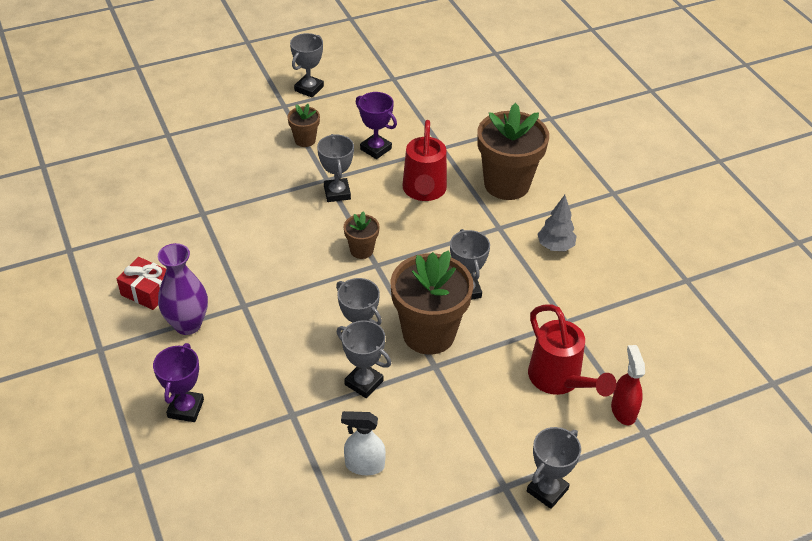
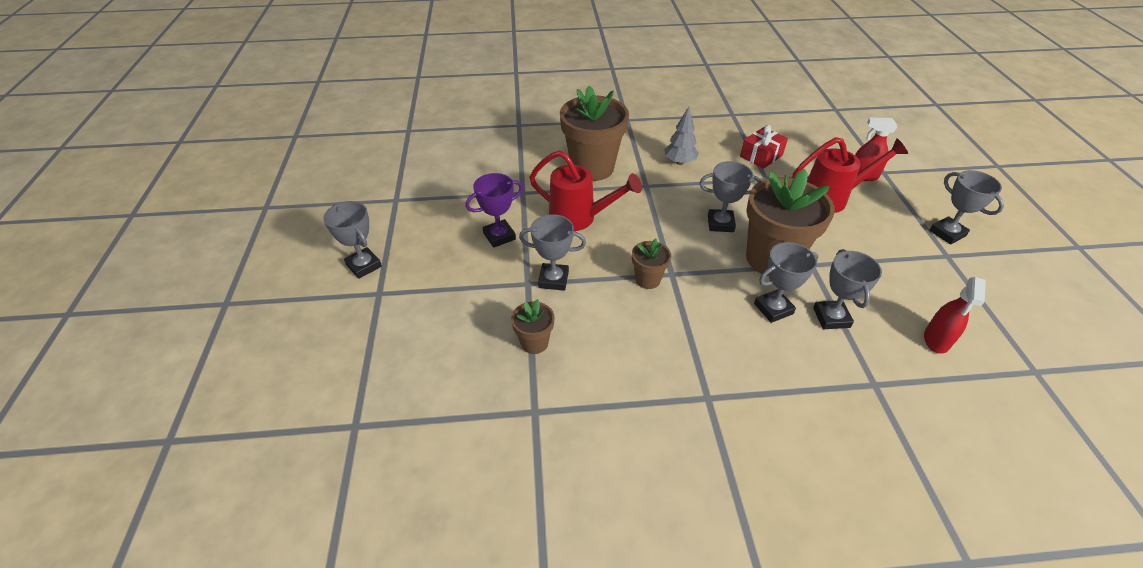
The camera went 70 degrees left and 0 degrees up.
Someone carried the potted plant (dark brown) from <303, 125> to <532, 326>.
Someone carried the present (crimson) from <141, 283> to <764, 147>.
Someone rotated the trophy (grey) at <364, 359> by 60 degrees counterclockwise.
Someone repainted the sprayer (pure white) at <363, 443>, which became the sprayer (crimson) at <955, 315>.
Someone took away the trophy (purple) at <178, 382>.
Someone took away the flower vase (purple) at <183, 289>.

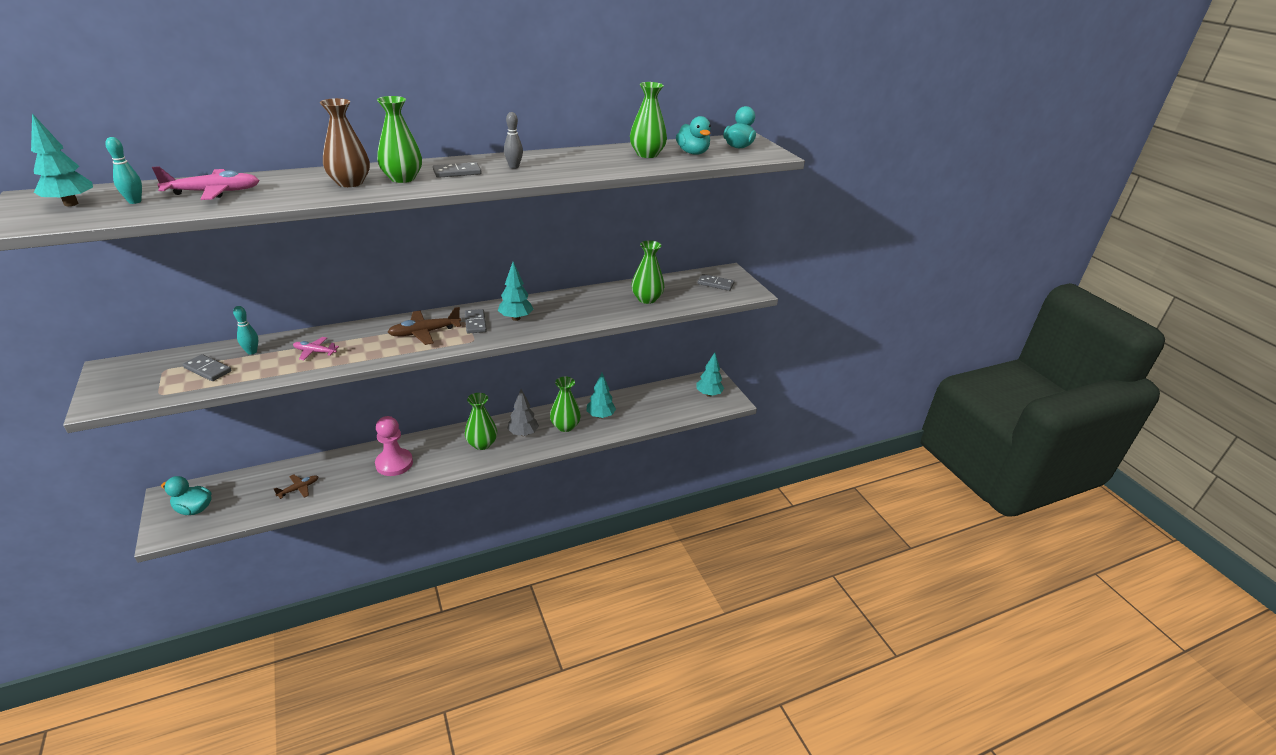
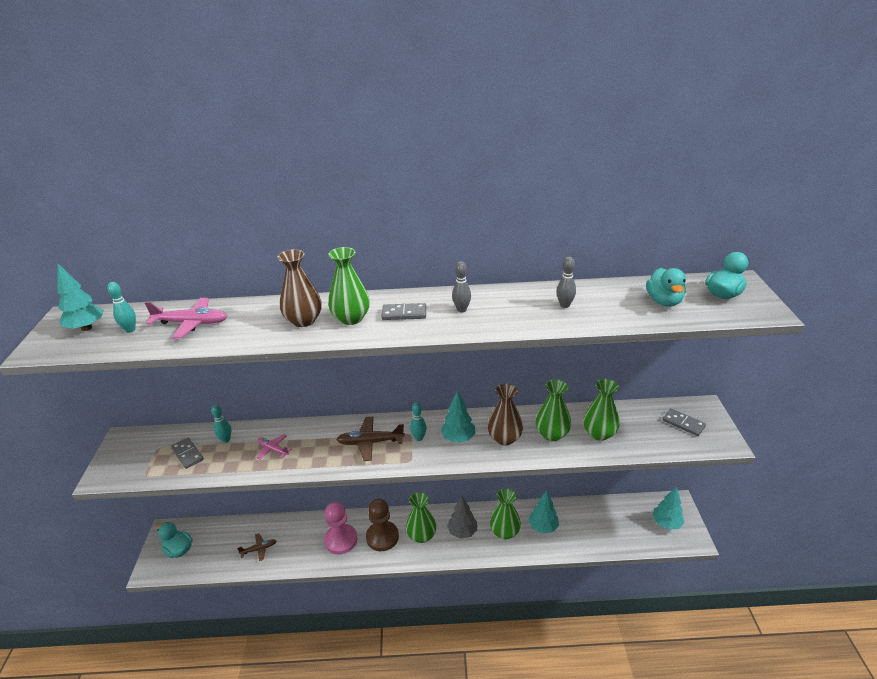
The camera went 25 degrees right and 0 degrees up.
Someone put down the game pawn (dark brown) at <382, 525>.
Someone swapped the domino (grey) at <476, 321> for the skittle (turquoise) at <418, 421>.
Someone put down the flower vase (dark brown) at <505, 414>.
Someone carried the flower vase (emerald) from <648, 120> to <553, 410>.
Someone put down the skittle (grey) at <566, 282>.

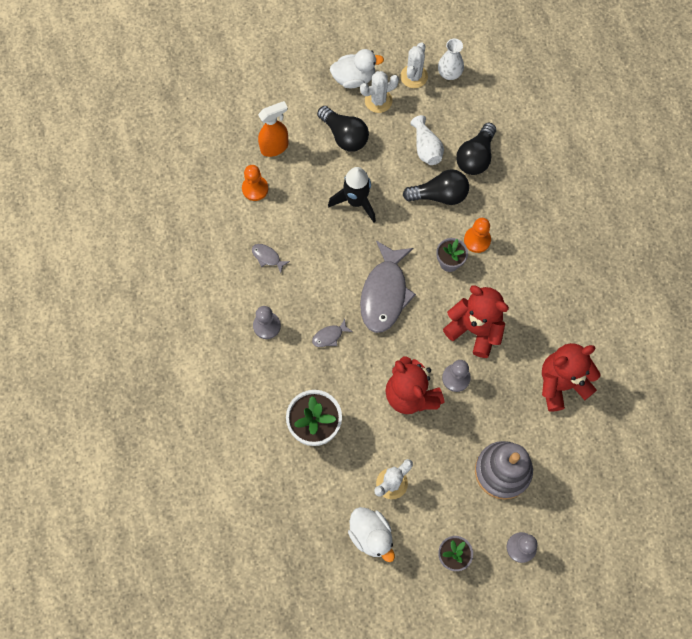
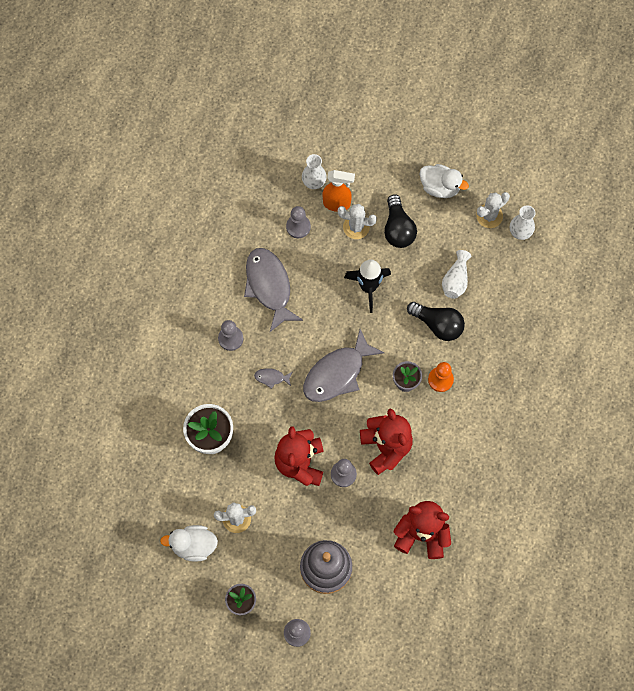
The camera went 35 degrees right and 0 degrees up.
Someone rotated the toy duck (pure white) at <371, 534> by 90 degrees clockwise.
Someone scaled the fish figure (grey) at <271, 258> by 2.38.
Someone repainted the game pawn (orange-coloured) at <255, 183>, which became the game pawn (grey) at <298, 222>.
Someone put down the flower vase (pure white) at <314, 171>.
Someone carried the saguaro cactus (pure white) from <379, 92> to <357, 221>.
Someone took away the light bulb (ebony) at <476, 149>.

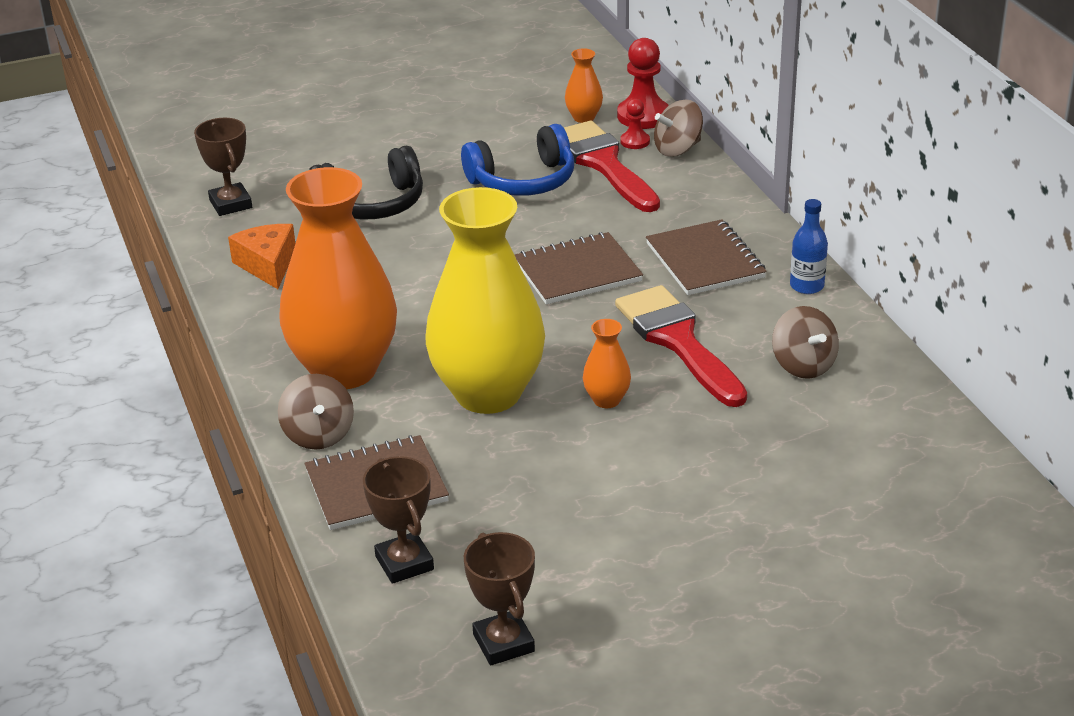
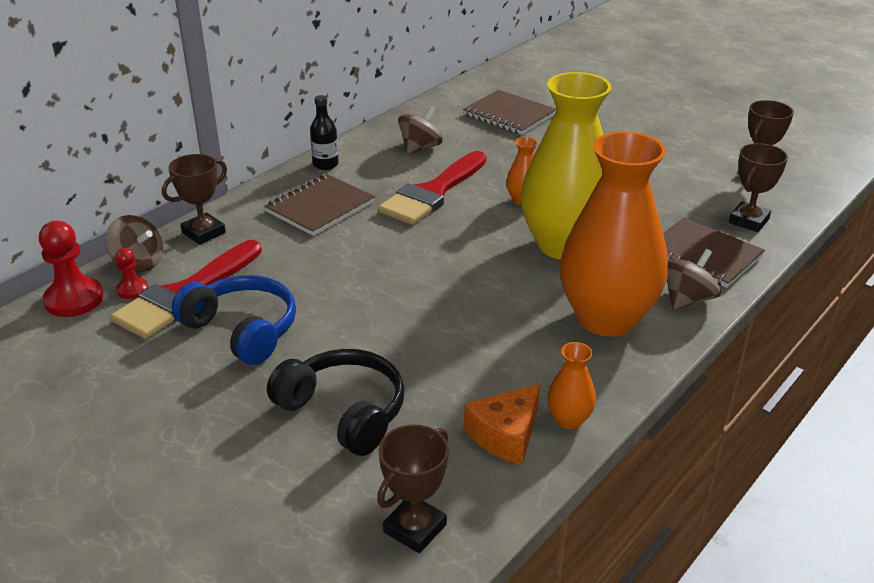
The camera went 120 degrees left and 0 degrees up.
Someone put down the trophy (dark brown) at <194, 199>.
Someone repainted the flask (blue) at <809, 246>, which became the flask (ebony) at <324, 132>.
Someone carried the notepad (dark brown) from <579, 268> to <509, 112>.
Someone carried the flower vase (orange-coloured) from <584, 85> to <571, 385>.

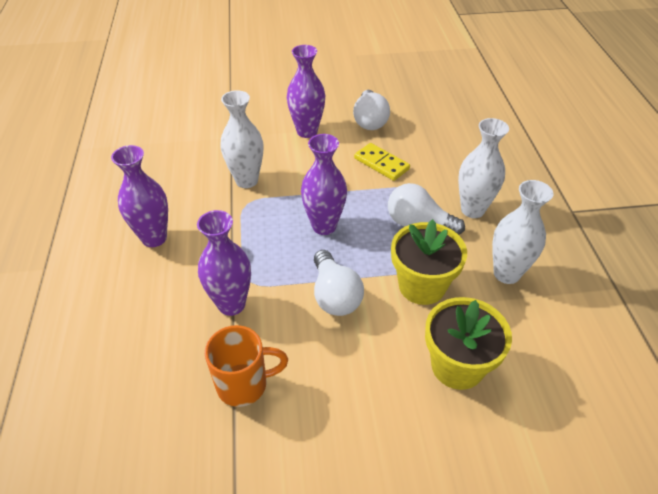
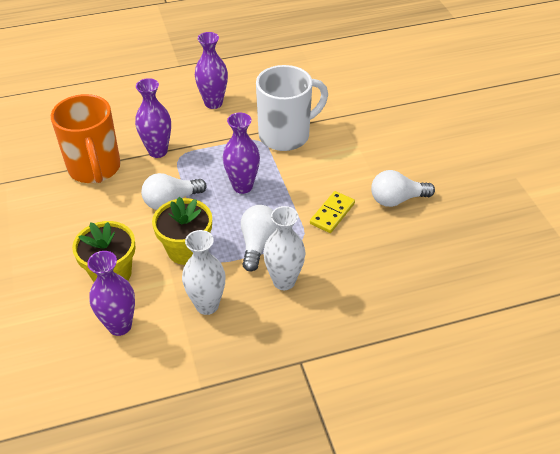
The camera went 80 degrees right and 0 degrees up.
Someone scaled the coffee mug (orange-coloured) at <246, 366> by 1.64.
Someone carried the flower vase (purple) from <306, 91> to <111, 293>.
Someone swapped the flower vase (pure white) at <241, 139> for the coffee mug (pure white) at <292, 108>.

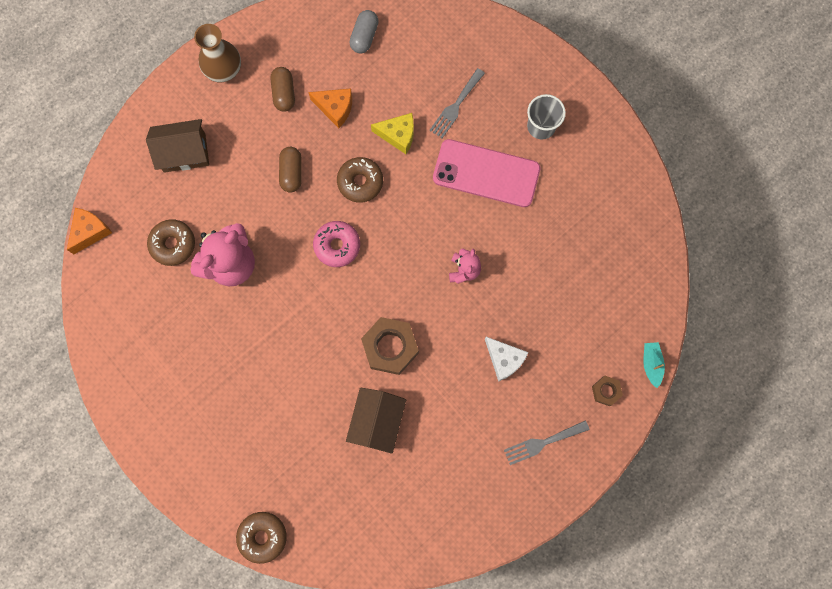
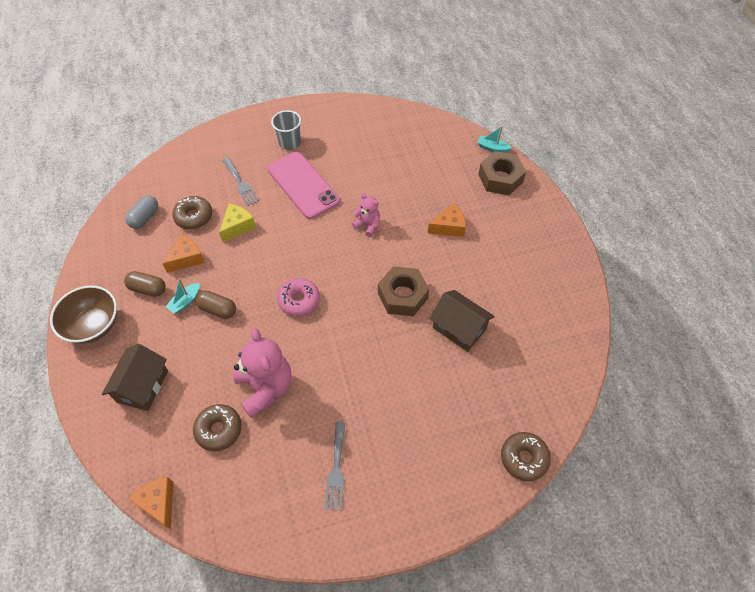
The camera went 65 degrees left and 20 degrees down.
Someone swapped the flower vase (dark brown) at <217, 53> for the serving bowl (dark brown) at <83, 314>.
Someone rotated the pill (grey) at <364, 31> by 75 degrees clockwise.
Someone put down the sailboat (turquoise) at <182, 296>.
Someone carried the donut (dark brown) from <360, 180> to <192, 212>.
Someone rotated the phone (pink) at <486, 173> by 75 degrees counterclockwise.
Someone carried the table fork (grey) from <547, 442> to <334, 466>.
Someone repainted the piece of cheese (pure white) at <507, 359>, which became the piece of cheese (orange-coloured) at <447, 220>.
Someone scaled the hex nut (dark brown) at <607, 391> by 1.94.

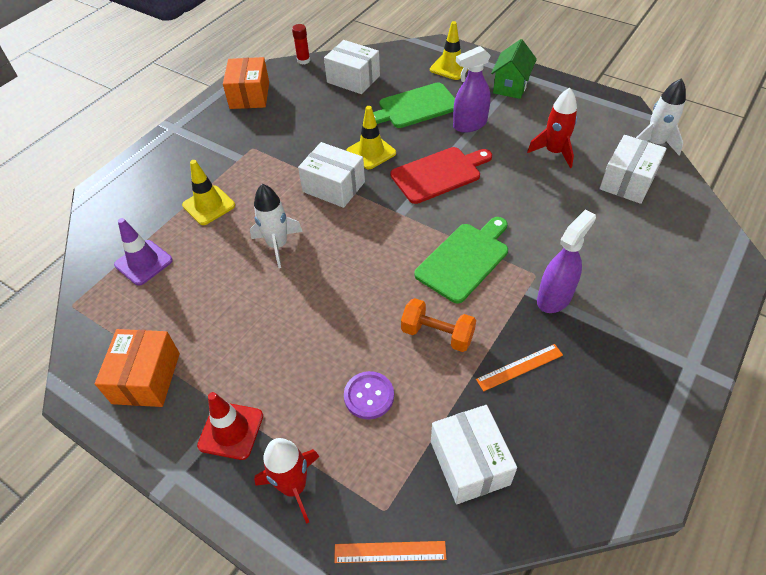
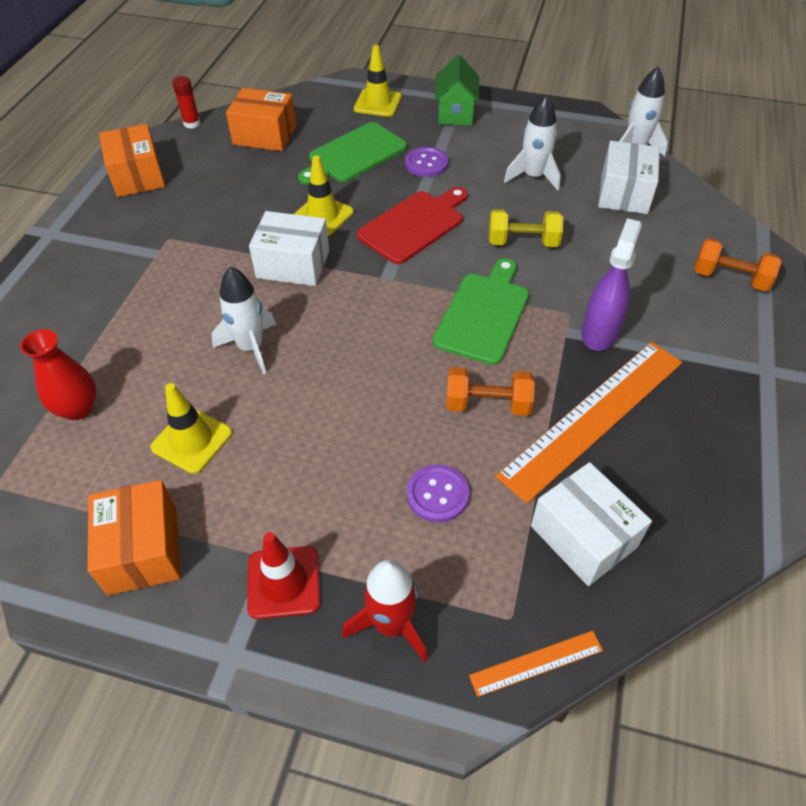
The camera went 20 degrees left and 0 degrees up.
Someone swapped the traffic cone (purple) at <143, 252> for the flower vase (crimson) at <58, 374>.
Someone carried the traffic cone (bright yellow) from <208, 192> to <191, 428>.
Someone repainted the parcel (pure white) at <352, 67>, which became the parcel (orange-coloured) at <261, 119>.
Someone swapped the sprayer (purple) at <472, 89> for the button (purple) at <426, 162>.
Someone put down the dumbbell (bright yellow) at <526, 228>.
Someone scaled the measuring stick (orange-coloured) at <519, 367> by 2.25.
Someone repainted the toy rocket (crimson) at <552, 128>, which became the toy rocket (pure white) at <532, 142>.
Someone put down the dumbbell (orange-coloured) at <738, 264>.

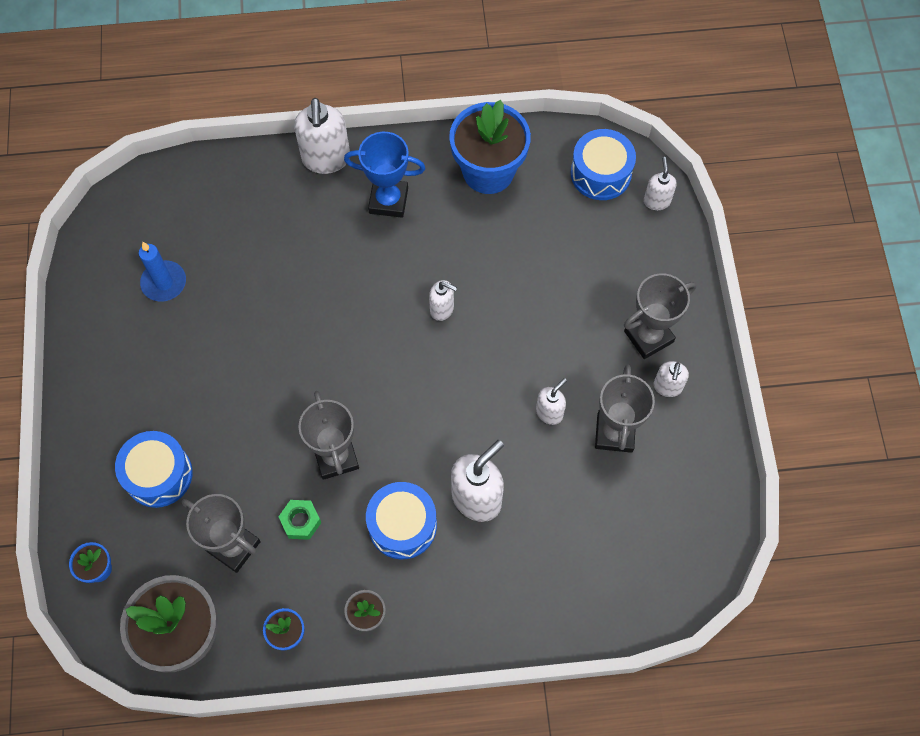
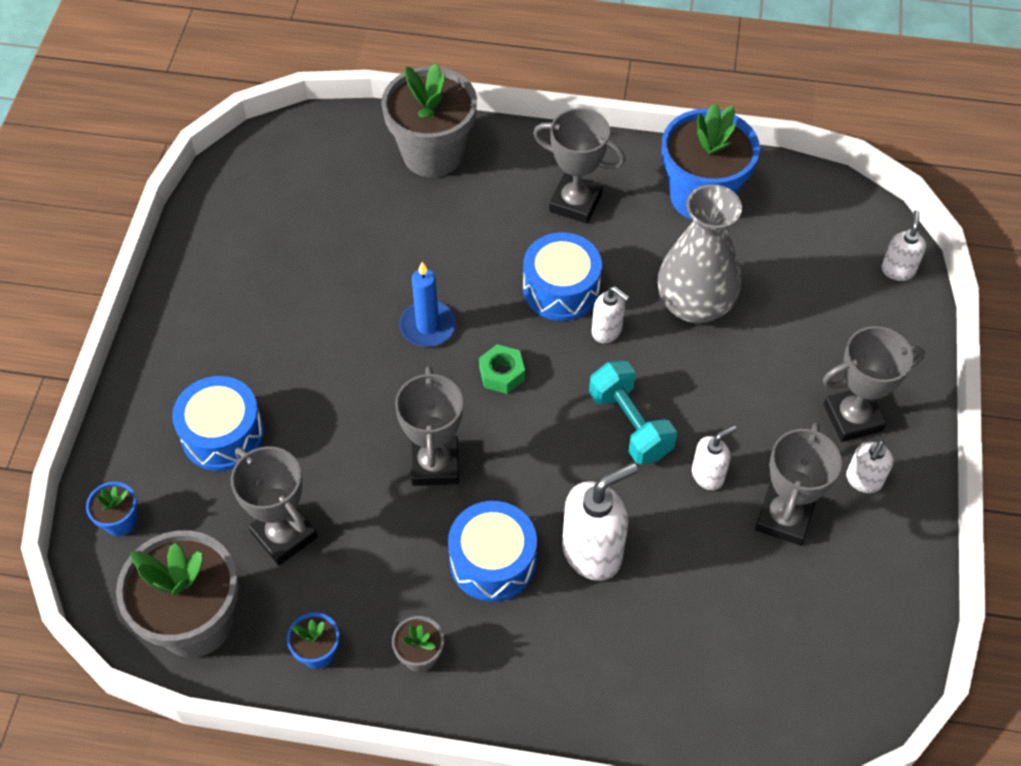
The camera went 15 degrees right and 10 degrees down.
Someone put down the potted plant (grey) at <429, 120>.
Someone carried the candle (blue) from <162, 272> to <427, 304>.
Someone carried the hex nut (emerald) from <299, 520> to <502, 369>.
Someone carried the toy drum (blue) from <603, 164> to <562, 276>.
Someone repainted the trophy (blue) at <384, 175>, which became the trophy (grey) at <579, 166>.
Someone put down the dumbbell (turquoise) at <633, 412>.
Someone put down the flower vase (grey) at <700, 253>.
Someone took away the soap dispenser (pure white) at <322, 136>.

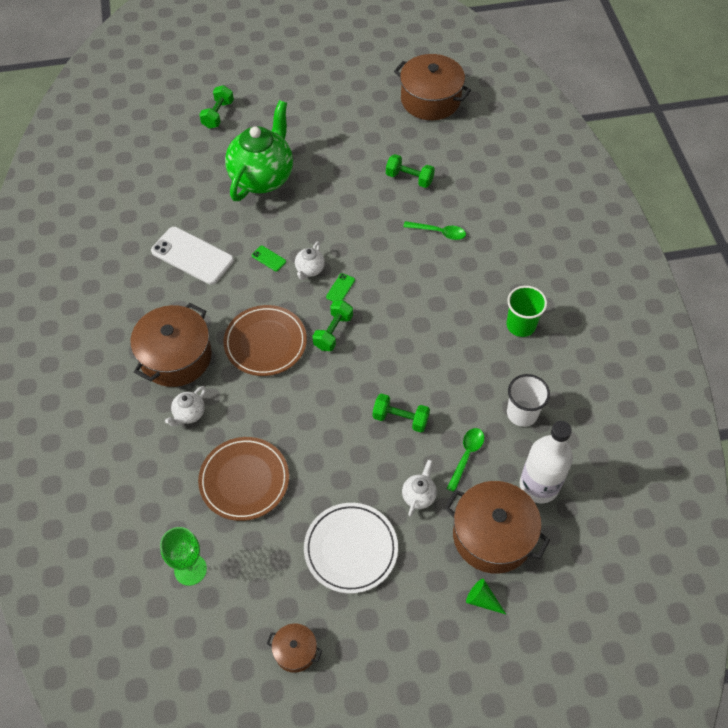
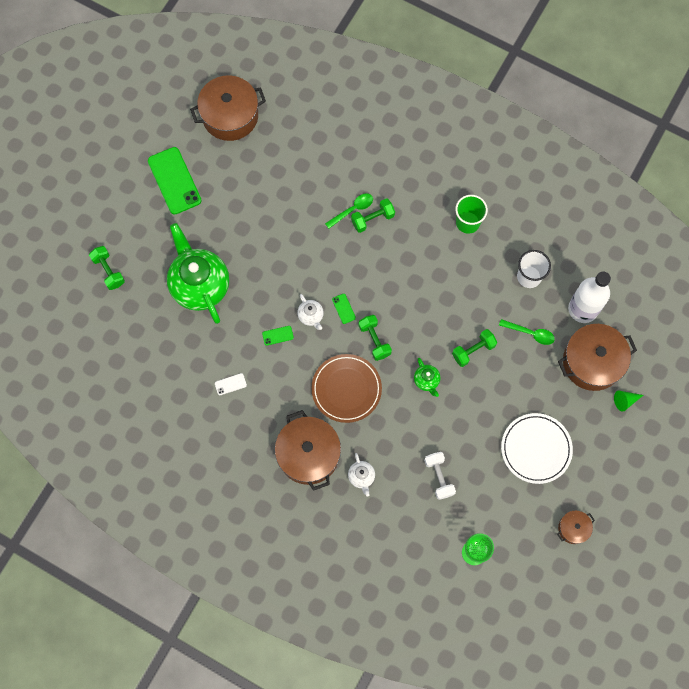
The camera went 50 degrees left and 15 degrees up.
Someone put down the phone (emerald) at <175, 180>.
Someone scaled the phone (pure white) at <192, 256> by 0.42.
Someone carried the dumbbell (emerald) from <410, 171> to <373, 215>.
Someone put down the teapot (emerald) at <427, 377>.
Someone swapped the plate (dark brown) at <243, 479> for the dumbbell (pure white) at <440, 476>.
Someone rotated the spoon (emerald) at <465, 460> by 135 degrees clockwise.
Someone took away the teapot (pure white) at <419, 488>.

